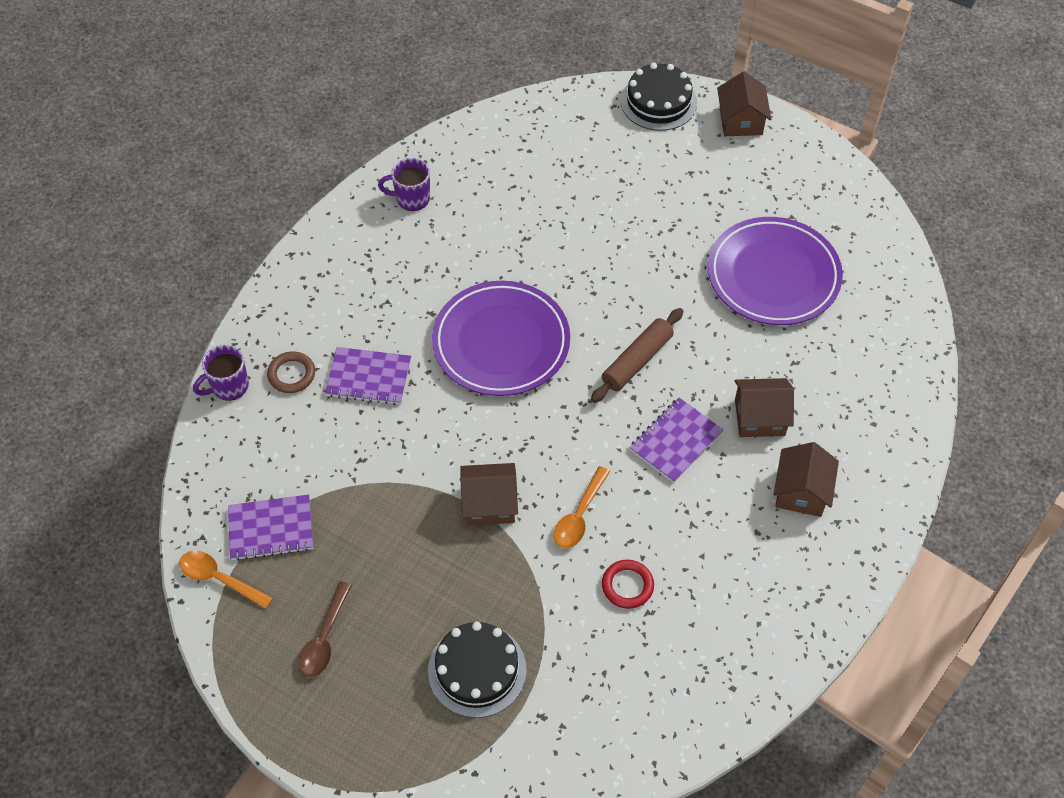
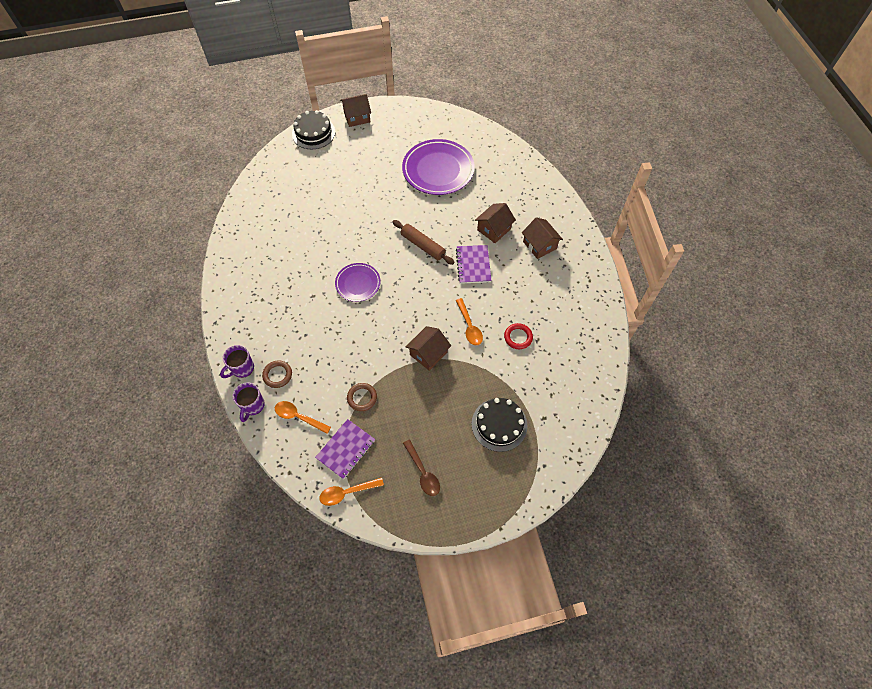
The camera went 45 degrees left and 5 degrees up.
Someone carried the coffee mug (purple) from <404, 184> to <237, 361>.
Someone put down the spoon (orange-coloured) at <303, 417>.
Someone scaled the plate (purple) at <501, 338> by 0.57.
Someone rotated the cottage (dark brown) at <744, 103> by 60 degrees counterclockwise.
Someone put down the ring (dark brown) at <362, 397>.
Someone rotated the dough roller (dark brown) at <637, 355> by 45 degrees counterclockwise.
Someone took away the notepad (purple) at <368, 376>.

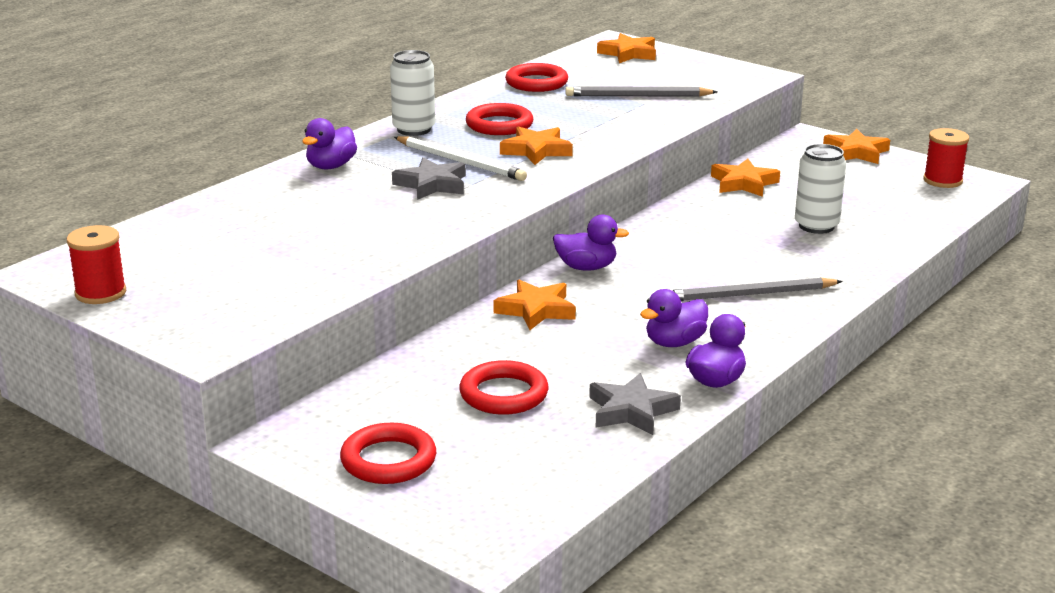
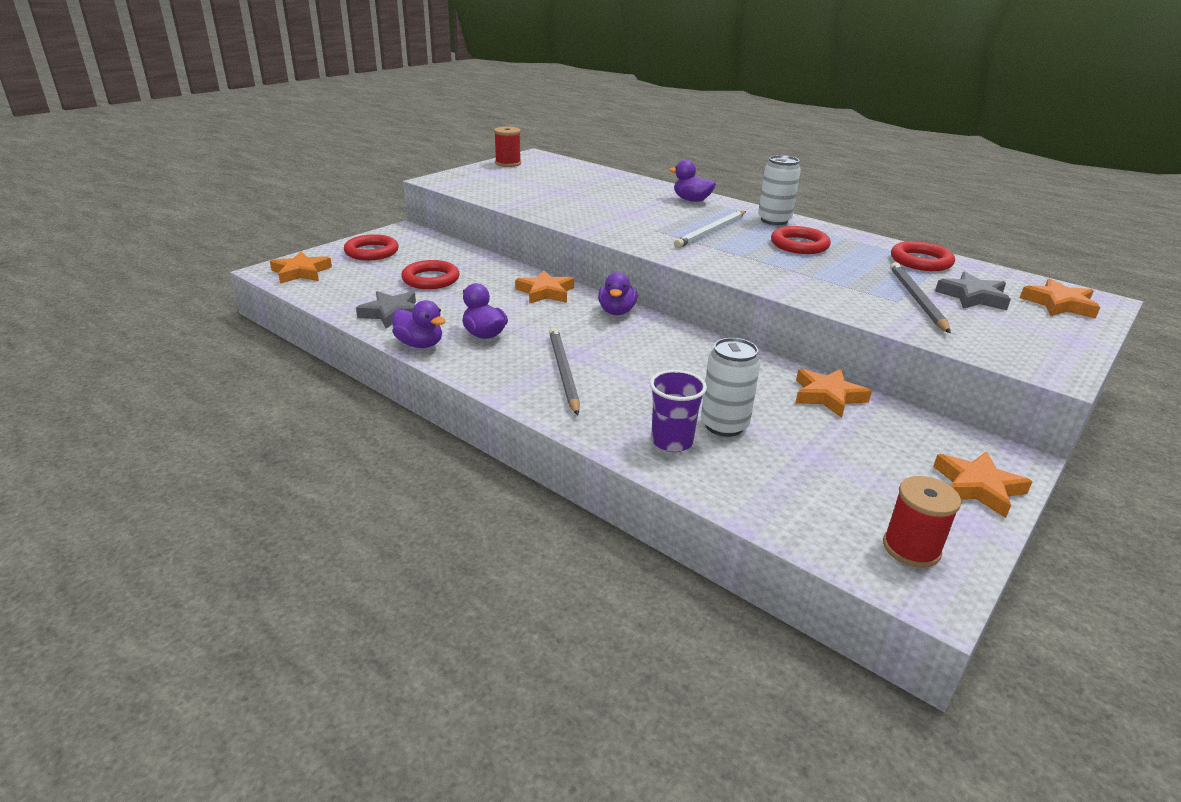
The camera went 90 degrees right and 5 degrees up.
Someone carried the five-pointed star (orange-coloured) from <536, 145> to <301, 267>.
Someone put down the tumbler (purple) at <678, 411>.
Someone carried the five-pointed star (grey) from <429, 178> to <973, 290>.

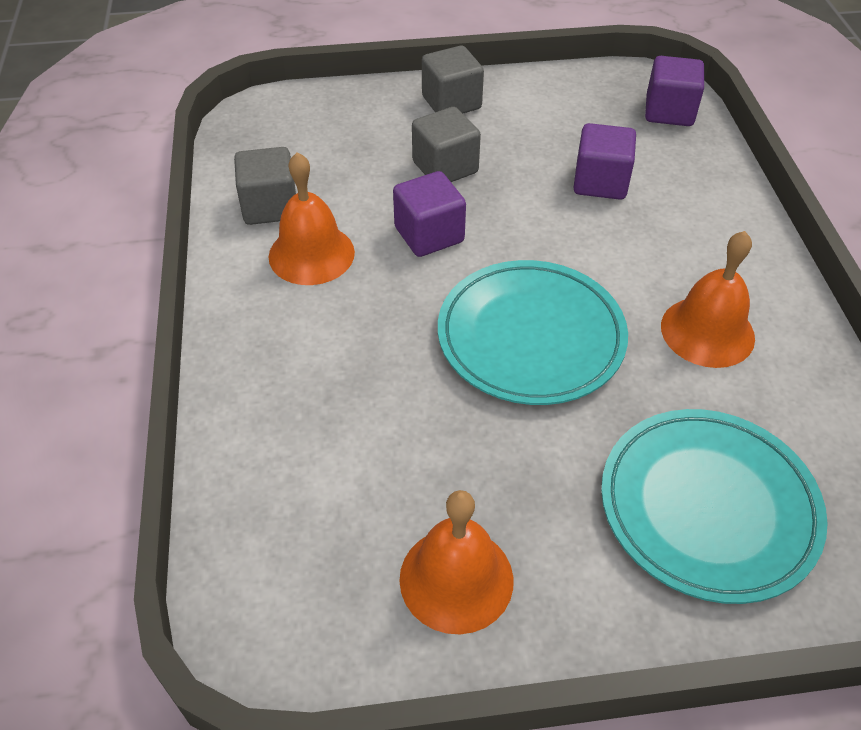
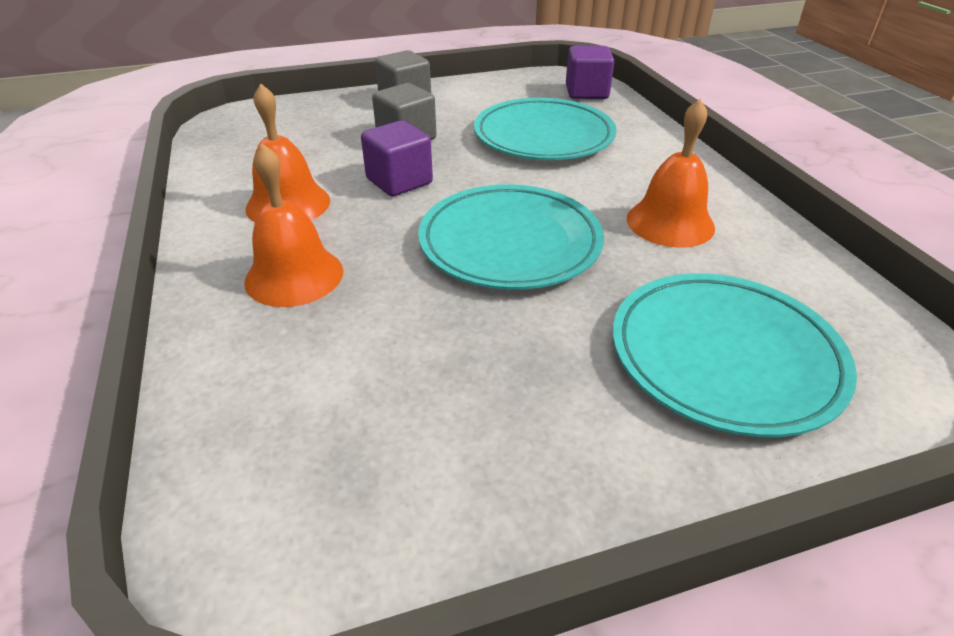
The camera went 10 degrees left and 10 degrees down.
Someone carried the hand bell (orange-coloured) from <456, 562> to <293, 225>.
Someone swapped the cube (purple) at <604, 161> for the plate (turquoise) at <545, 129>.
Someone took away the cube (grey) at <265, 186>.

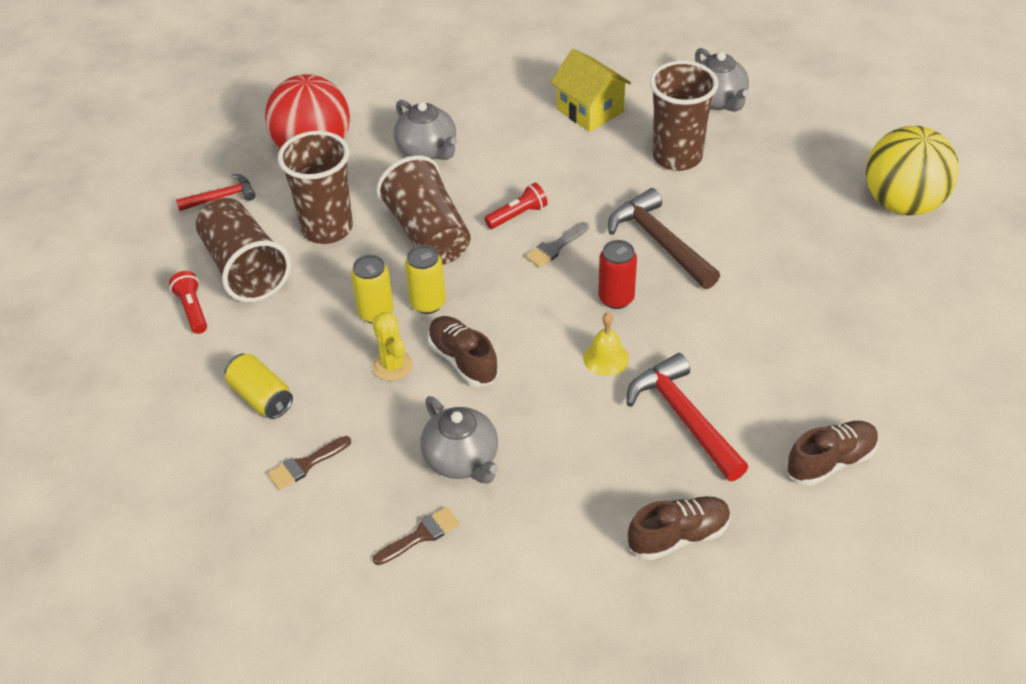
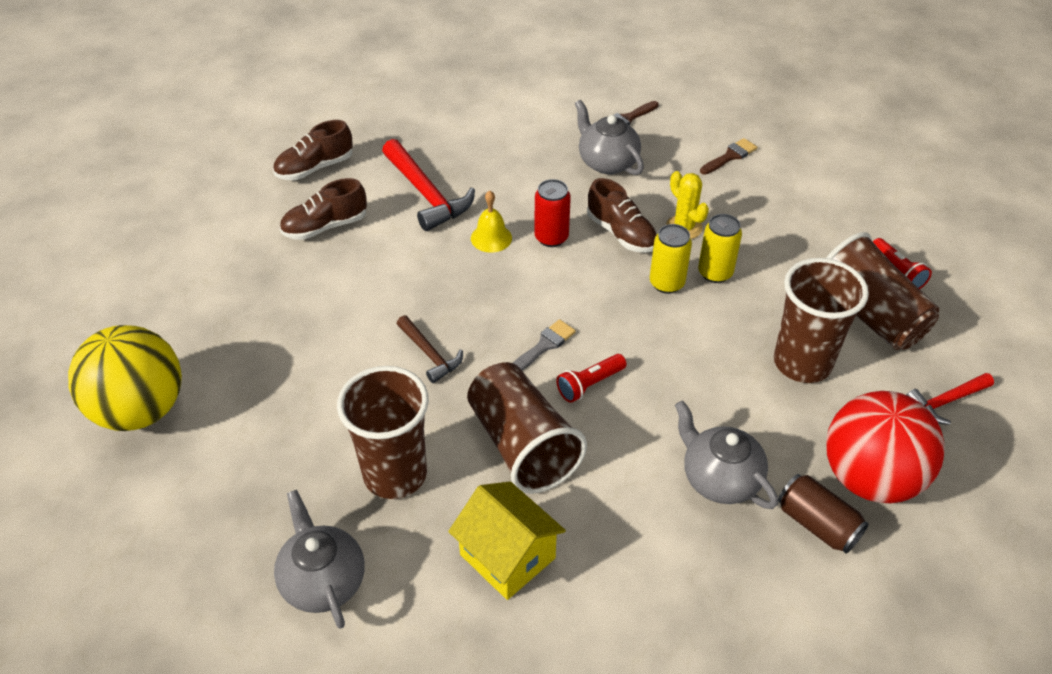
The camera went 175 degrees right and 0 degrees up.
Someone carried the lace-up shoe (dark brown) from <679, 528> to <323, 209>.
Someone scaled the carpenter's hammer (dark brown) at <664, 238> by 0.58.
Someone carried the tumbler (dark brown) from <423, 210> to <527, 428>.
Someone carried the tin (crimson) from <617, 274> to <552, 213>.
Someone put down the tin (dark brown) at <823, 514>.
Someone took away the tin (bright yellow) at <259, 386>.

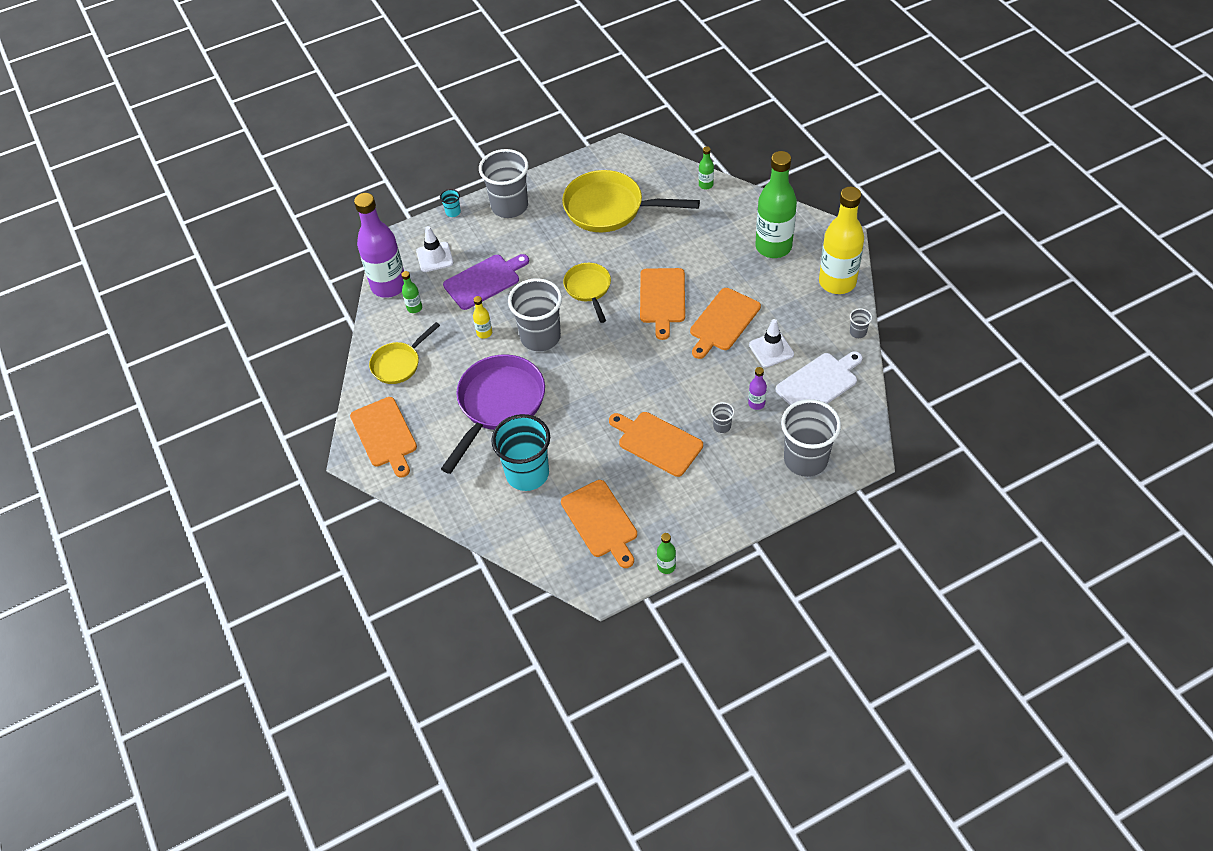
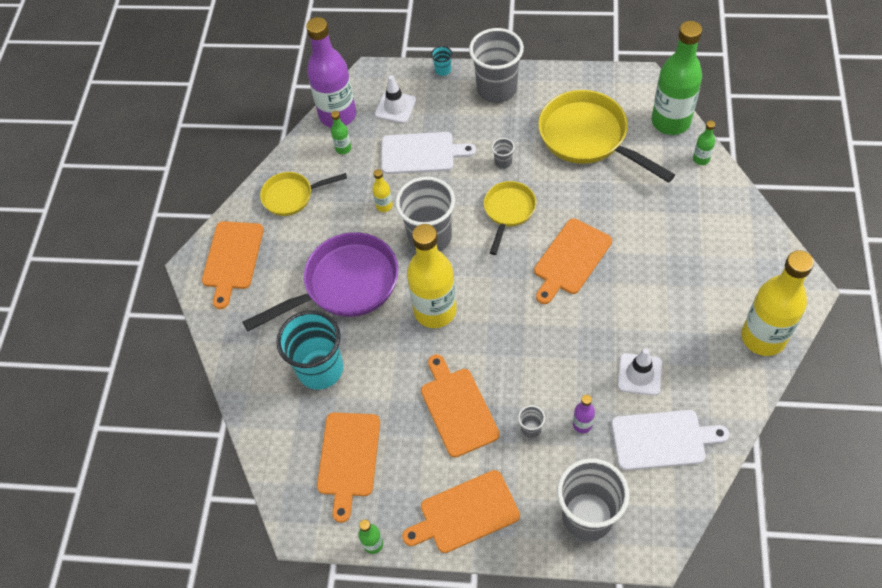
The camera went 35 degrees right and 5 degrees up.
Someone repainted the bread board (purple) at <486, 282>, which became the bread board (pure white) at <428, 153>.
Someone carried the bread board (orange-coloured) from <725, 323> to <461, 511>.
Someone put down the flask (bright yellow) at <432, 276>.
Someone carried the tumbler (grey) from <861, 323> to <503, 153>.
Someone carried the flask (emerald) from <776, 204> to <677, 78>.

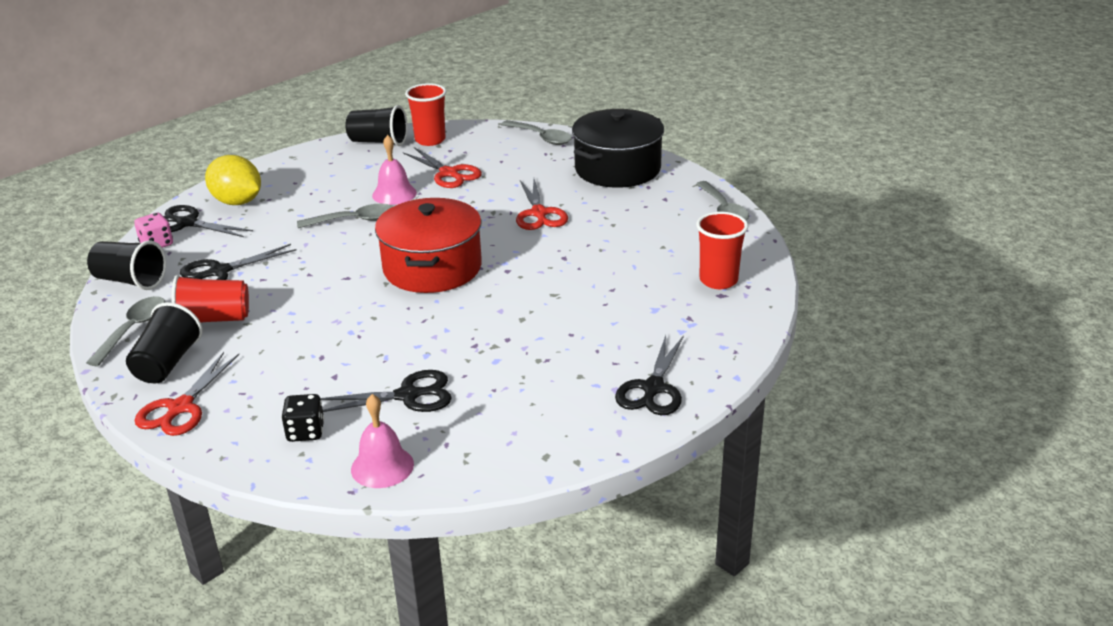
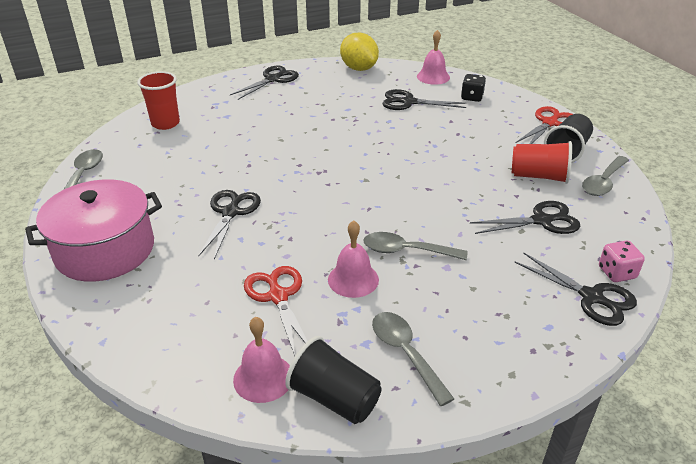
The camera went 160 degrees left and 5 degrees up.
Someone repainted the cooking pot (ebony) at <618, 148>, which became the cooking pot (pink) at <93, 231>.
Someone repainted the scissors (crimson) at <542, 204>, which became the scissors (ebony) at <229, 224>.
Someone swapped the tumbler (crimson) at <425, 114> for the hand bell (pink) at <261, 360>.
Someone carried the lemon (bright yellow) from <233, 180> to <359, 51>.
Someone carried the spoon (grey) from <536, 132> to <413, 359>.
Someone took away the tumbler (ebony) at <126, 265>.
Someone took away the cooking pot (crimson) at <428, 245>.

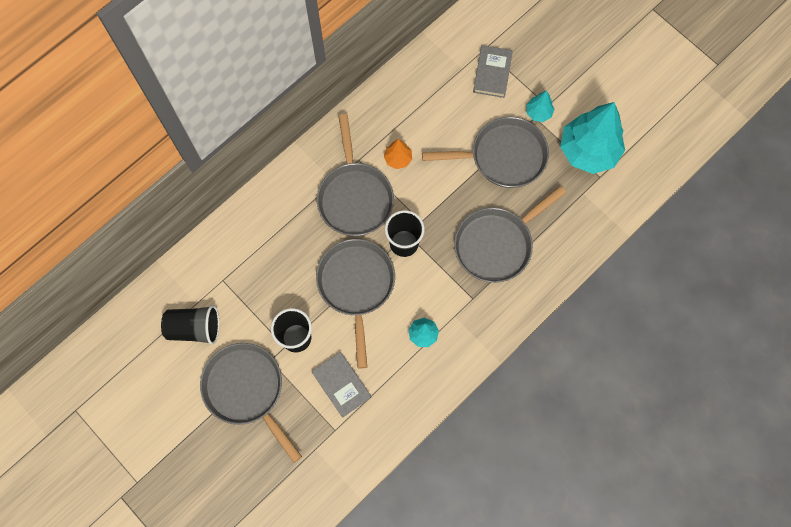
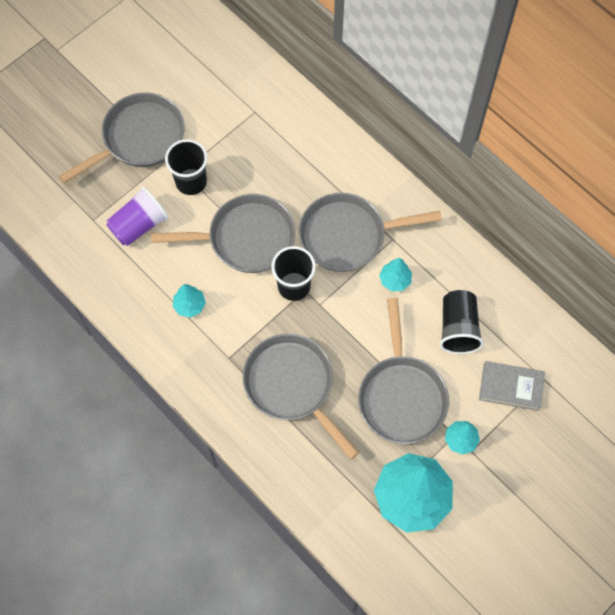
The camera went 90 degrees right and 5 degrees down.
Someone swapped the hardback (grey) at <341, 385> for the tumbler (purple) at <137, 216>.
Someone repainted the fir tree (orange-coloured) at <398, 154>, which became the fir tree (turquoise) at <395, 274>.
Someone carried the tumbler (ebony) from <190, 325> to <461, 322>.

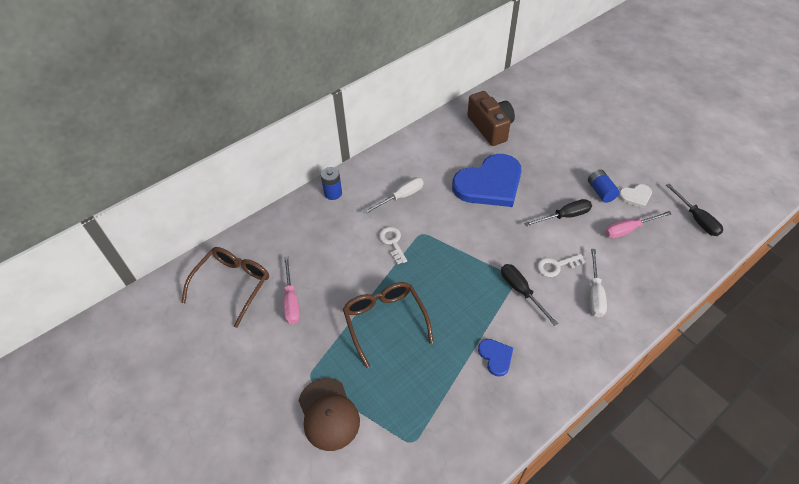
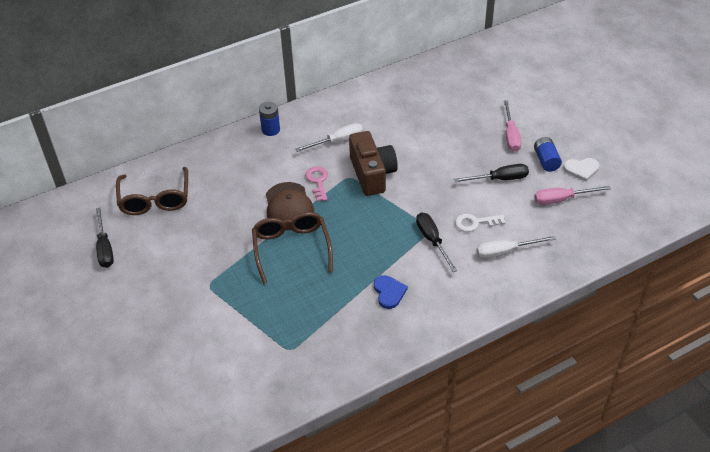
The camera went 10 degrees right and 5 degrees down.
Someone carried the screwdriver (ebony) from <694, 210> to <105, 238>.
Someone rotated the glasses (dark brown) at <225, 287> by 135 degrees clockwise.
Someone carried the baseball cap (dark brown) from <329, 414> to <290, 206>.
Someone repainted the key (pure white) at <393, 245>, which became the key (pink) at <316, 183>.
Someone carried the compact camera (dark brown) from <491, 118> to <373, 163>.
Someone rotated the screwdriver (pure white) at <598, 283> by 60 degrees clockwise.
Someone carried the screwdriver (pink) from <291, 290> to <512, 125>.
Someone took away the heart (blue) at <487, 180>.

